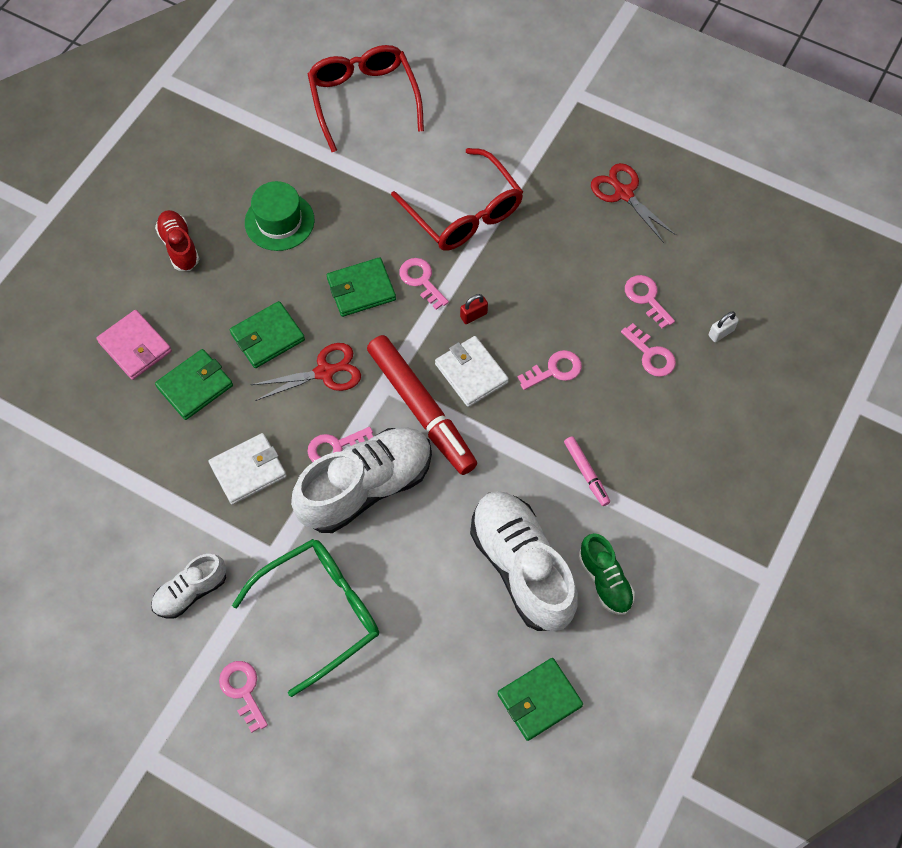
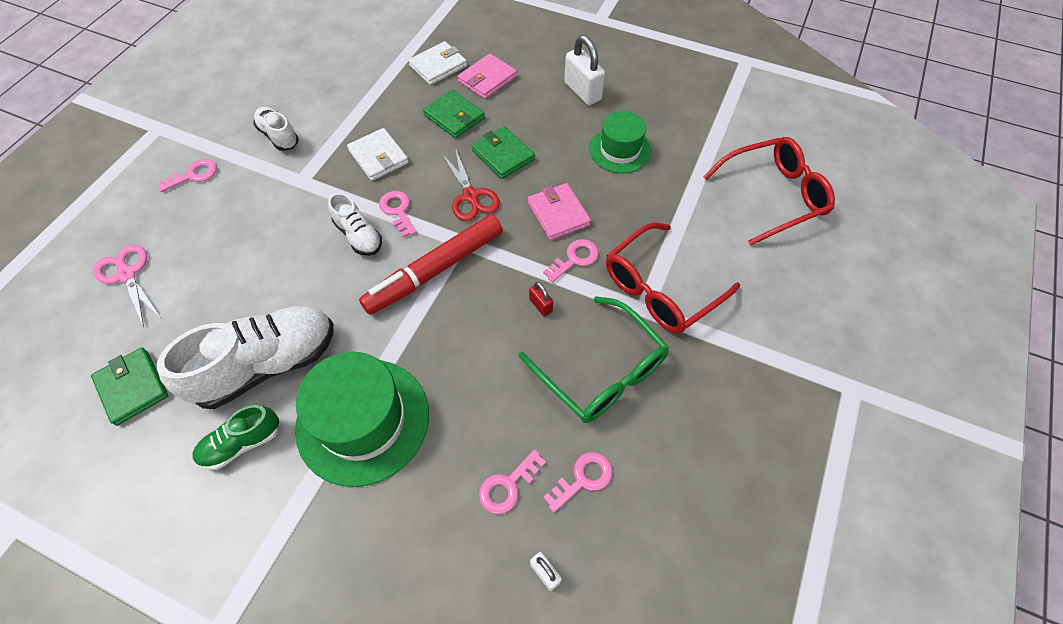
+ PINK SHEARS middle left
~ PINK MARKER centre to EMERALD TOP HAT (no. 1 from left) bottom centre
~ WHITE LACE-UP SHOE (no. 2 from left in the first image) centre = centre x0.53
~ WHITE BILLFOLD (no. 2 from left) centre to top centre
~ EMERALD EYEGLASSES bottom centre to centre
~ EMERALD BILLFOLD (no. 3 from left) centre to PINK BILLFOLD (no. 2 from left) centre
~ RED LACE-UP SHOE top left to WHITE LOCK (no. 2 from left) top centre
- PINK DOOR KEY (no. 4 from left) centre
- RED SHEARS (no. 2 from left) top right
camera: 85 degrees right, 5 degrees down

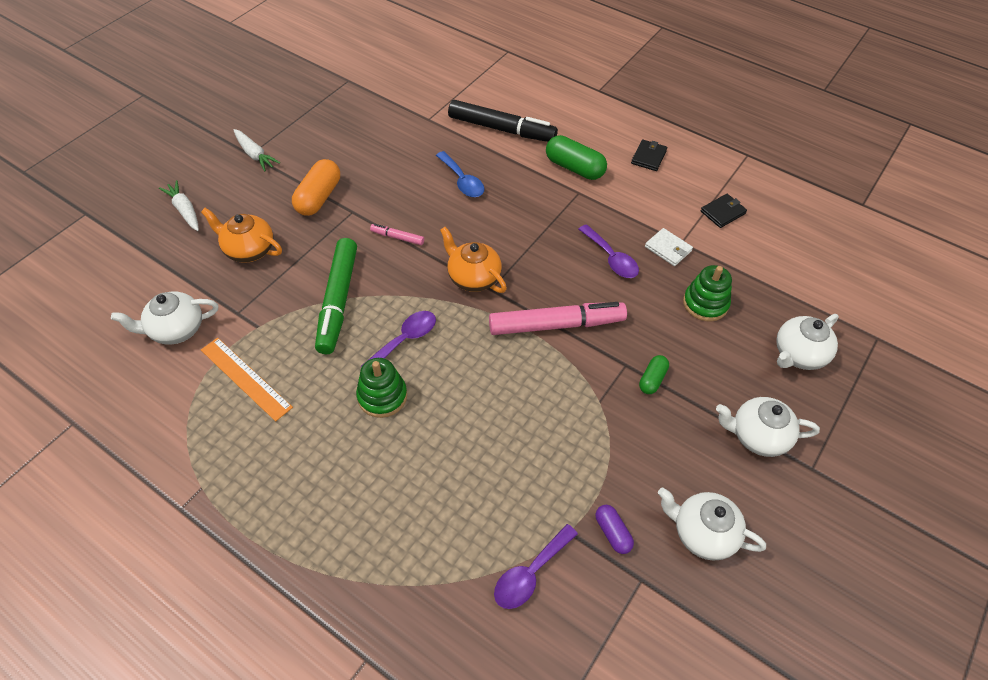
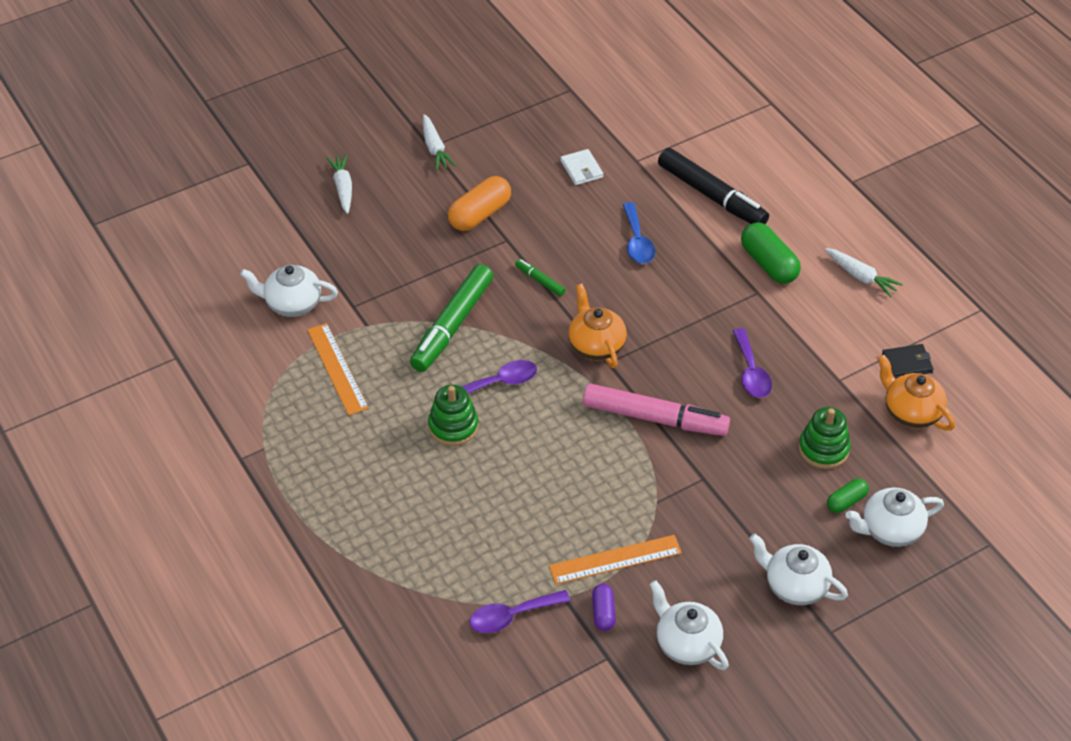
~ PINK MARKER (no. 1 from left) centre to EMERALD MARKER (no. 2 from left) centre
+ ORANGE MEASURING STICK (no. 2 from left) bottom centre
~ WHITE BILLFOLD middle right to top centre
~ EBONY BILLFOLD (no. 1 from left) top centre to WHITE ROOT VEGETABLE (no. 3 from left) middle right
~ EMERALD PILL SHAPE (no. 2 from left) centre to bottom right
~ ORANGE TEA POT (no. 1 from left in the first image) middle left to ORANGE TEA POT (no. 2 from left) middle right
camera: 25 degrees right, 5 degrees down

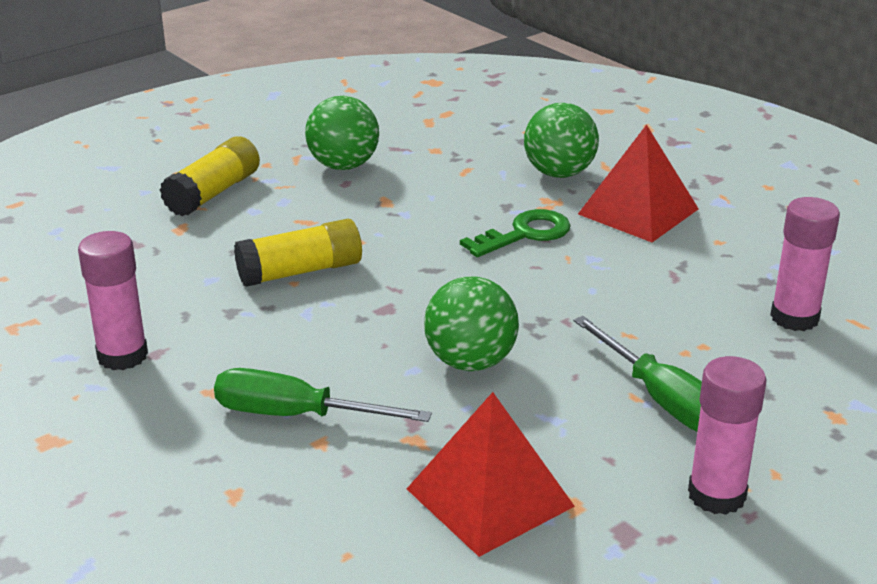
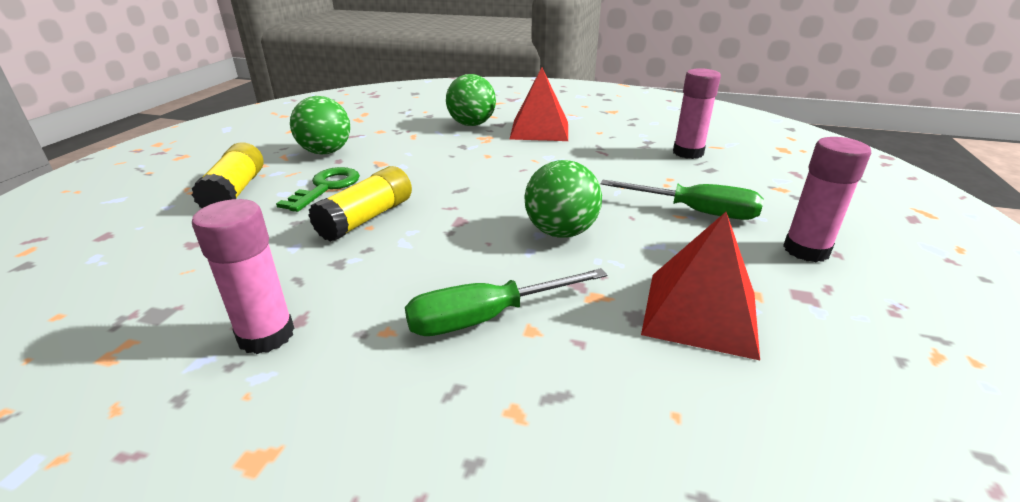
~ EMERALD DOOR KEY centre to middle left
camera: 35 degrees left, 0 degrees up

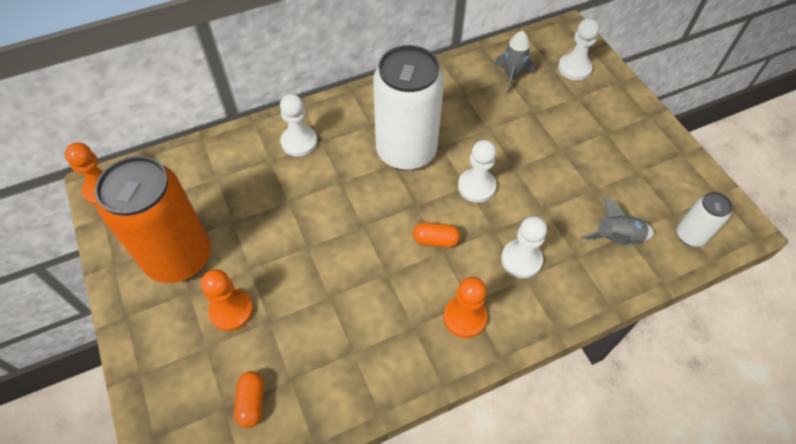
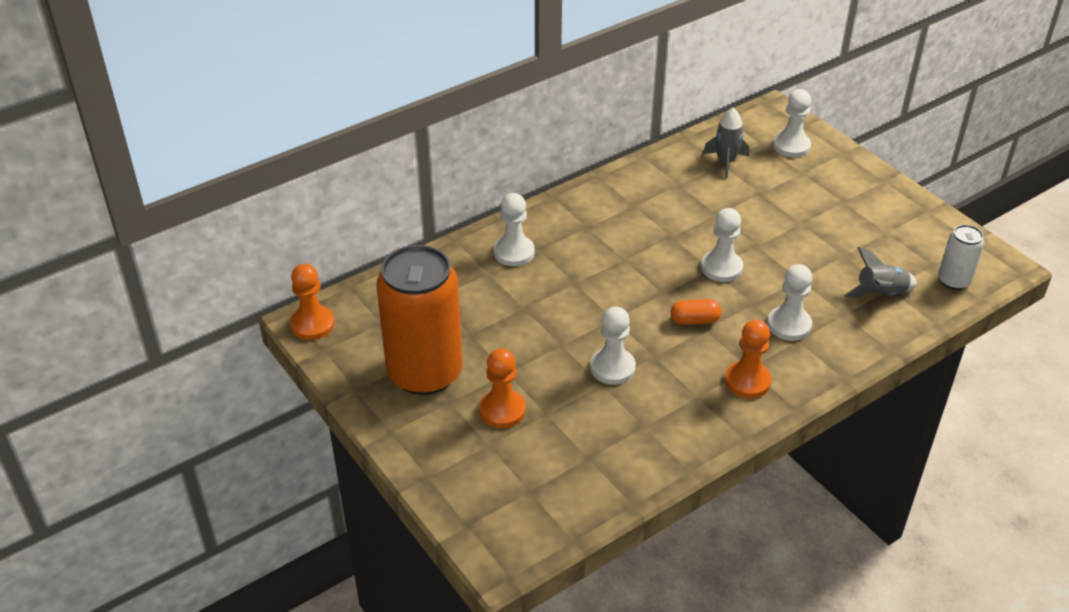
+ WHITE CHESS PAWN (no. 2 from left) centre
- ORANGE PILL SHAPE (no. 1 from left) bottom left
- WHITE SODA CAN (no. 1 from left) top centre
camera: 10 degrees left, 15 degrees down

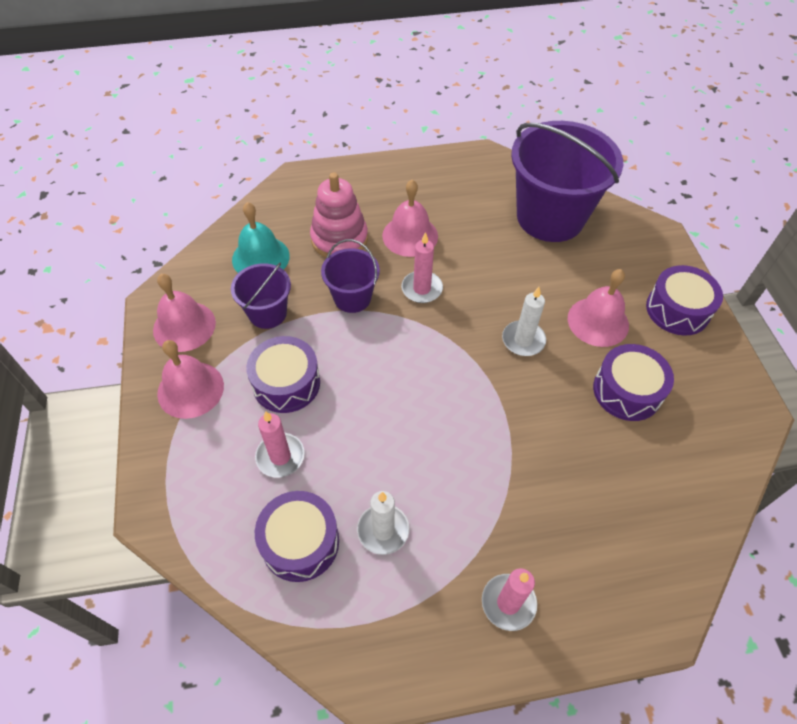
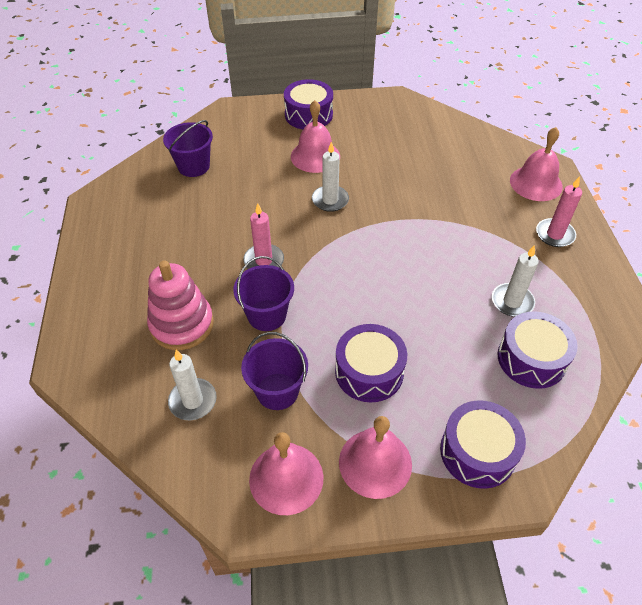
~ ROYAL PURPLE SAND BUCKET (no. 3 from left in the first image) top right = top left x0.51
~ AQUA BELL top left to WHITE PILLAR CANDLE (no. 1 from left) middle left
~ ROYAL PURPLE SNARE DRUM (no. 3 from left) middle right to bottom right
~ PINK BELL (no. 3 from left in the first image) top centre to PINK BELL (no. 4 from left) top right
- PINK PILLAR CANDLE (no. 1 from left) centre
camera: 85 degrees left, 5 degrees down

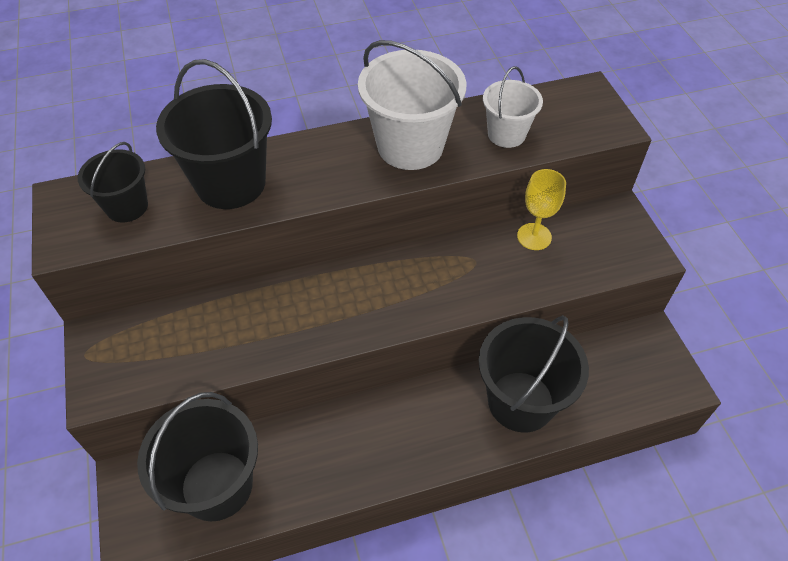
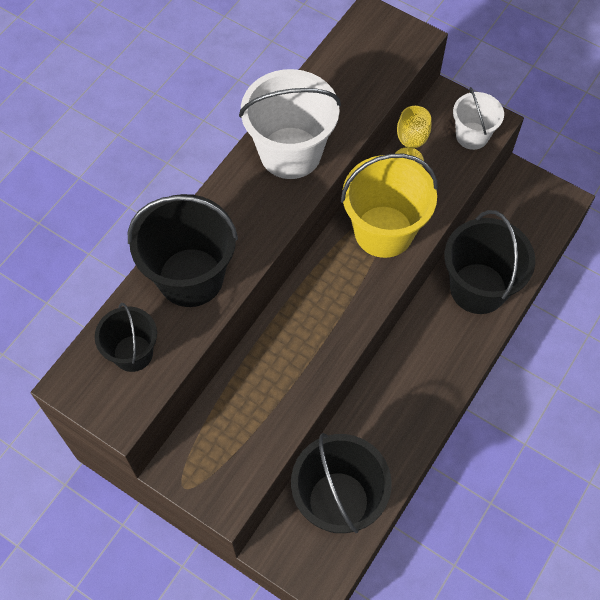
+ GOLDEN SAND BUCKET centre
~ WHITE SAND BUCKET (no. 2 from left) top centre to top right
camera: 40 degrees left, 10 degrees up

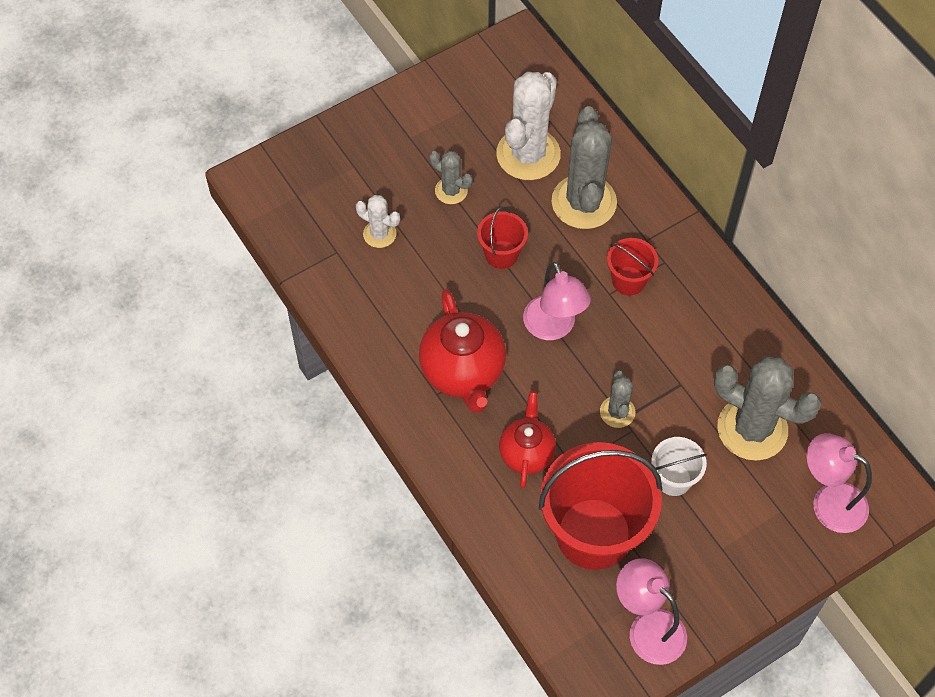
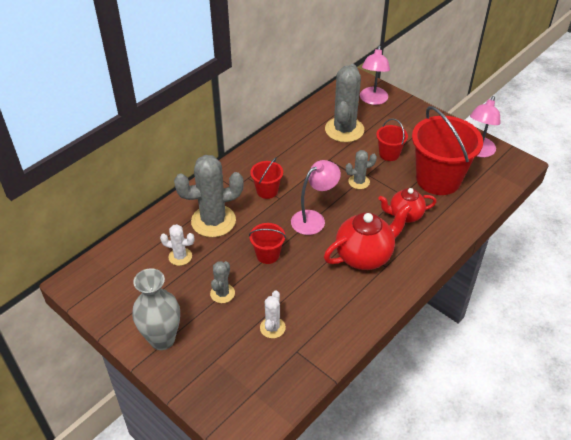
+ ASH-GREY FLOWER VASE bottom left
~ WHITE SAGUARO CACTUS (no. 2 from left in the first image) top centre = middle left x0.51
~ WHITE SAND BUCKET bottom right to RED SAND BUCKET (no. 3 from left) top right
camera: 105 degrees left, 15 degrees down

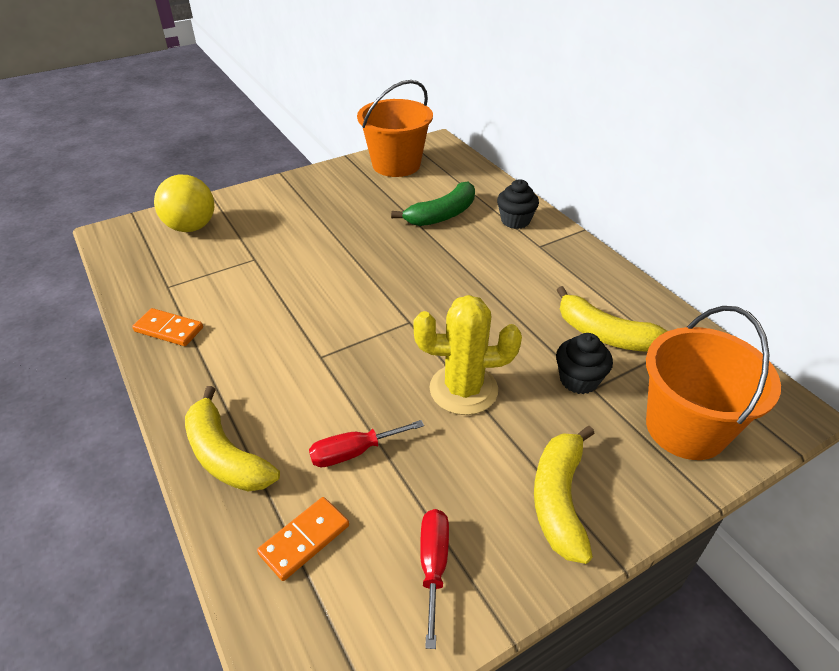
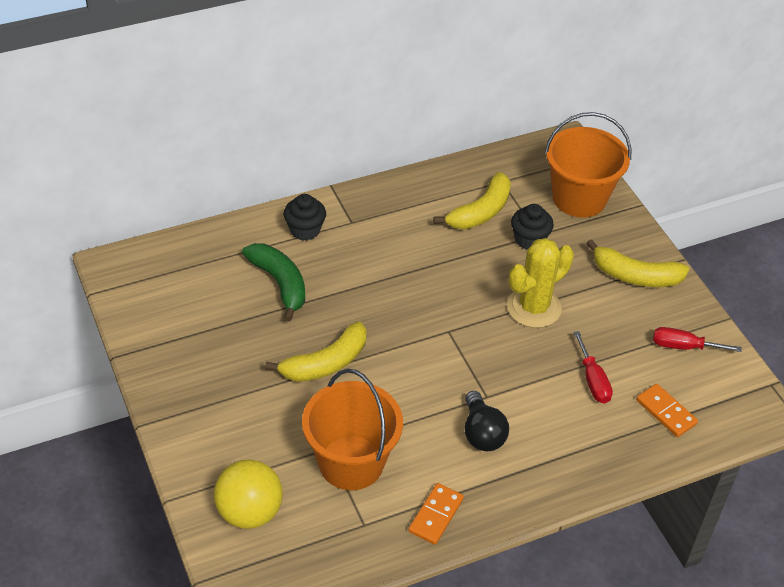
~ GOLDEN BANANA FRUIT (no. 1 from left) middle left to centre
~ ORANGE SAND BUCKET (no. 1 from left) top centre to bottom centre
+ EBONY LIGHT BULB bottom centre
~ GOLDEN SAGUARO CACTUS centre = middle right 45 degrees clockwise
camera: 85 degrees left, 5 degrees up

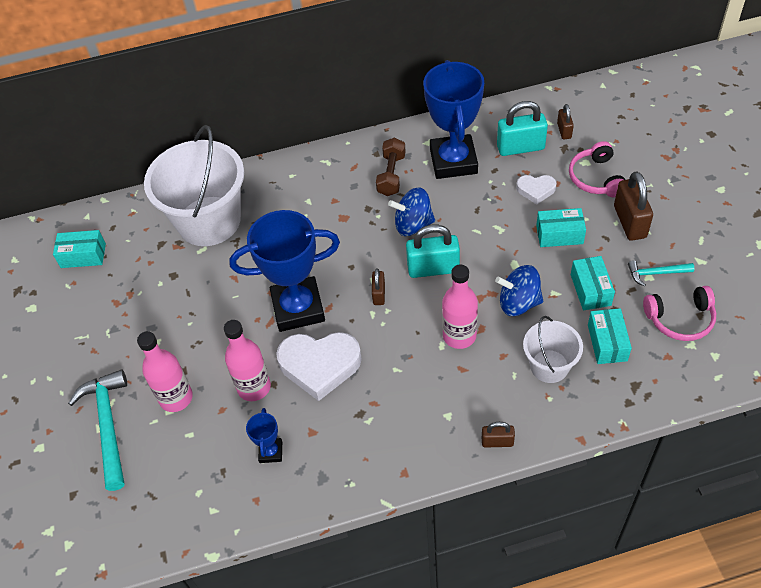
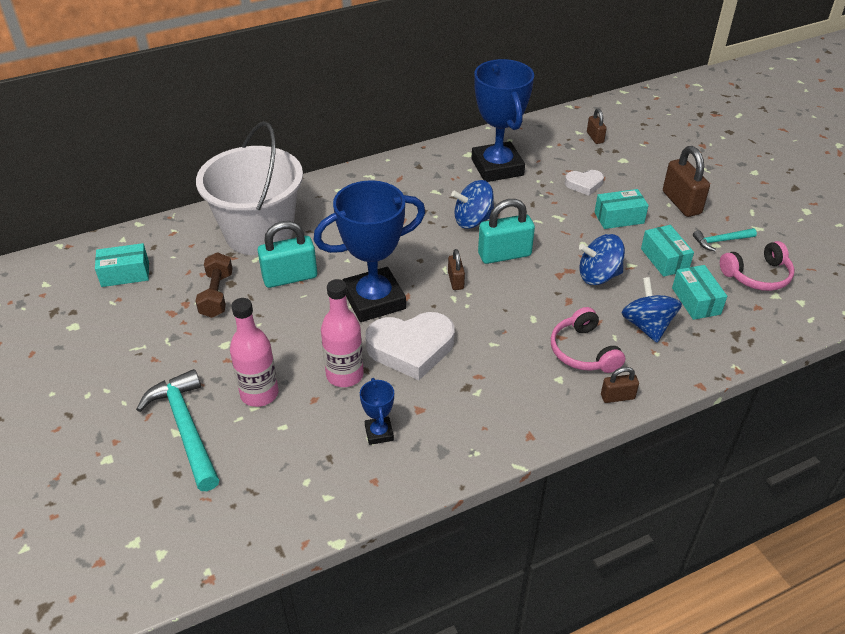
~ BROWN FREE WEIGHT top centre to middle left
~ AQUA LOCK (no. 2 from left in the first image) top right to AQUA LOCK (no. 1 from left) centre
~ PINK HEADPHONES (no. 1 from left) top right to middle right
~ WHITE SAND BUCKET (no. 2 from left) middle right to ROYAL BLUE SPINNING TOP (no. 3 from left) middle right
- PINK DRINK BOTTLE (no. 3 from left) centre
camera: 15 degrees left, 10 degrees down

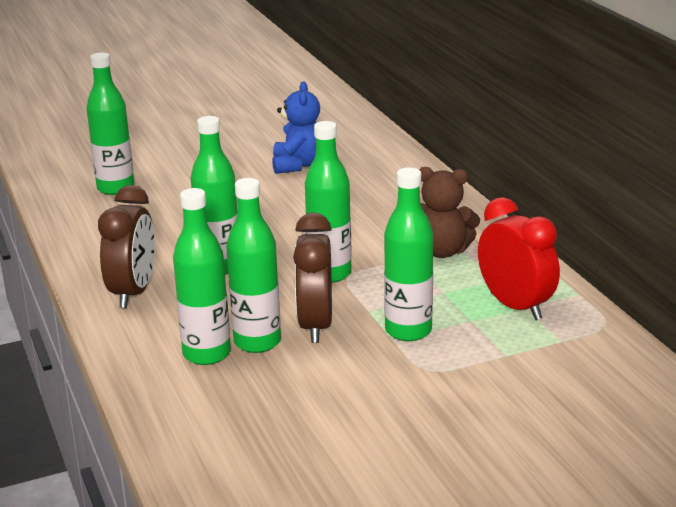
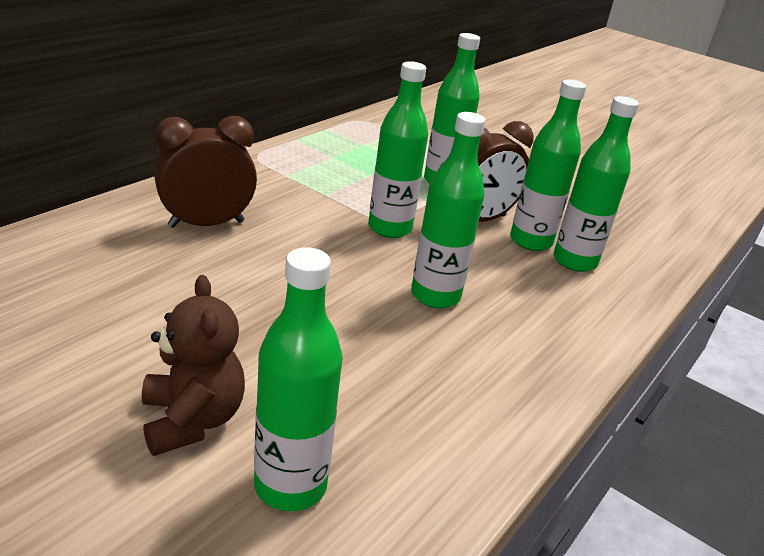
~ BROWN TEDDY BEAR centre to middle left
~ BROWN ALARM CLOCK (no. 1 from left) middle left to top left
- ROYAL BLUE TEDDY BEAR top centre
- RED ALARM CLOCK middle right
camera: 125 degrees left, 5 degrees up

